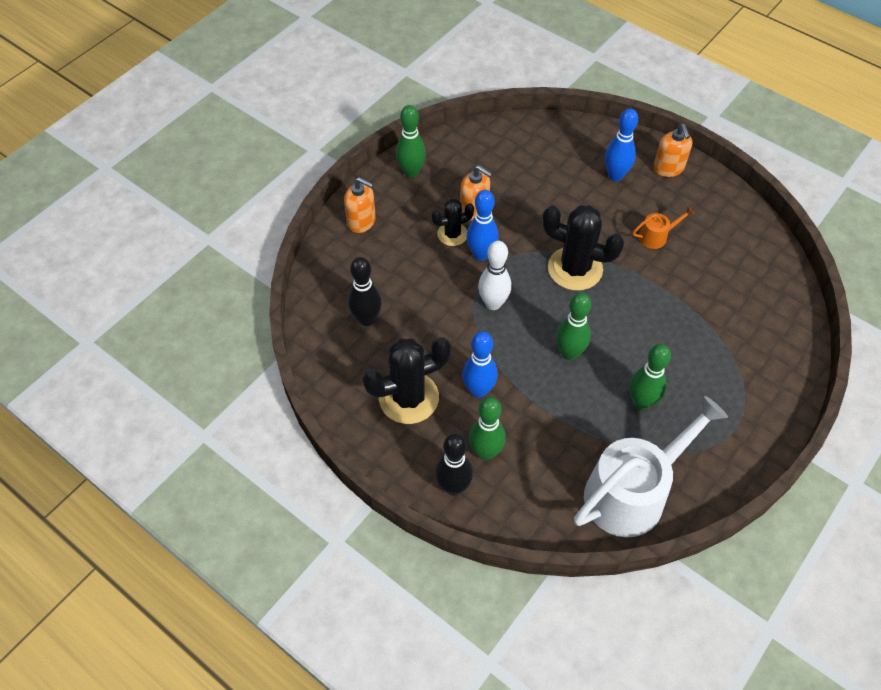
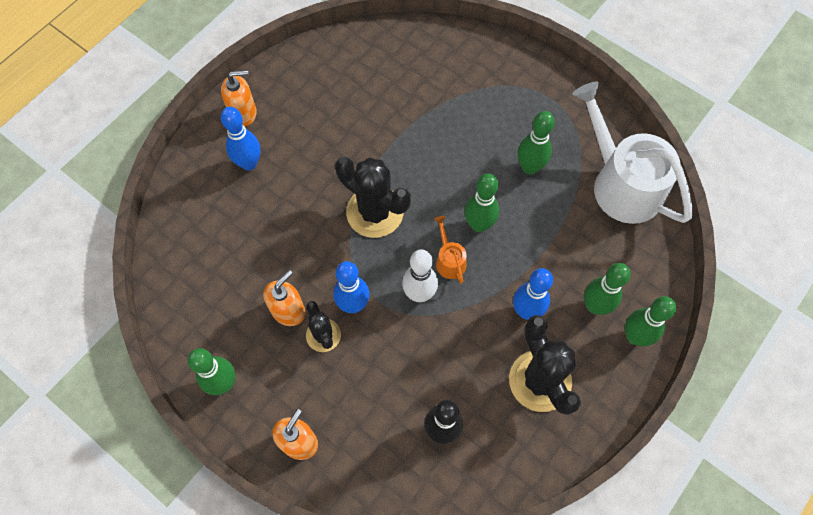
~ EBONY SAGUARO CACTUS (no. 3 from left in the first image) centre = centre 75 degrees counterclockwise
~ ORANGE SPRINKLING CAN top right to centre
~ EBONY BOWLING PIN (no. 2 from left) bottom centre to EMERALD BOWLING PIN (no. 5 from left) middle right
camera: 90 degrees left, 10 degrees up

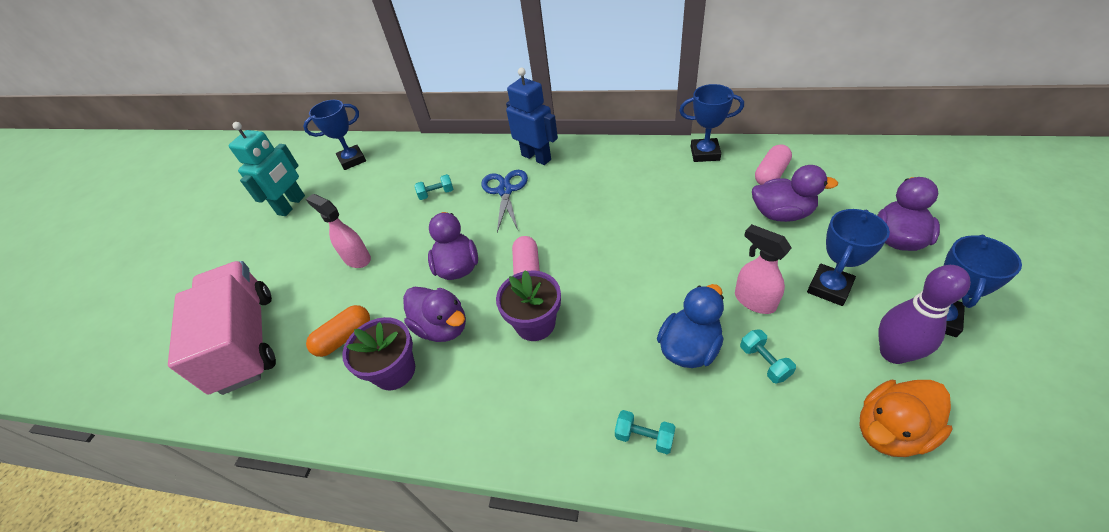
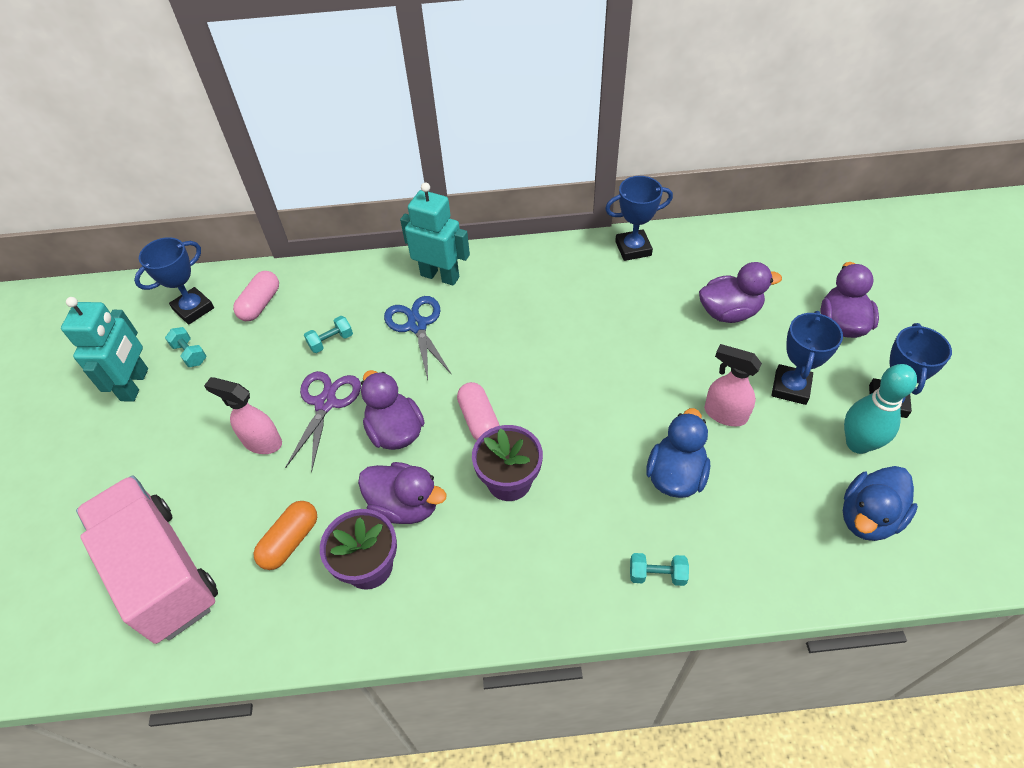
~ AQUA FREE WEIGHT (no. 3 from left in the first image) bottom right to AQUA FREE WEIGHT (no. 1 from left) middle left
~ PINK PILL SHAPE (no. 2 from left in the first image) top right to PINK PILL SHAPE (no. 1 from left) middle left
+ ROYAL PURPLE SHEARS middle left
~ ROYAL BLUE ROBOT top centre to AQUA ROBOT (no. 2 from left) top centre
~ ORANGE TOY DUCK bottom right to ROYAL BLUE TOY DUCK (no. 2 from left) middle right
~ ROYAL PURPLE BOWLING PIN middle right to AQUA BOWLING PIN middle right
camera: 20 degrees left, 5 degrees up

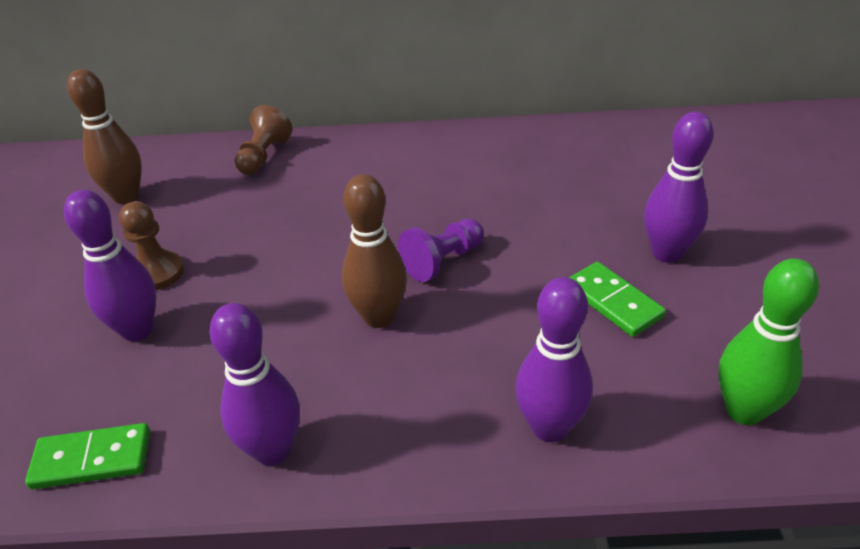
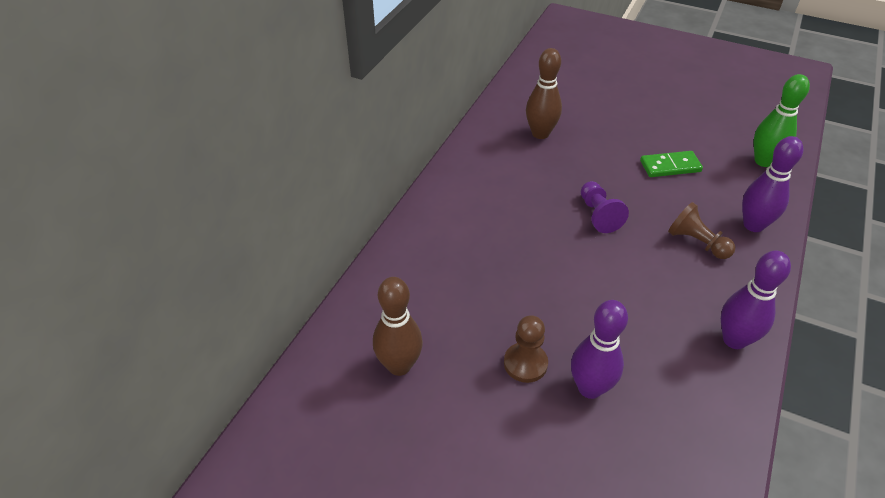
~ BROWN BOWLING PIN (no. 2 from left) centre to top centre
~ BROWN CHESS PAWN (no. 2 from left) top left to middle right
- EMERALD DOMINO PIECE (no. 1 from left) bottom left
- ROYAL PURPLE BOWLING PIN (no. 4 from left) middle right
camera: 65 degrees left, 5 degrees up

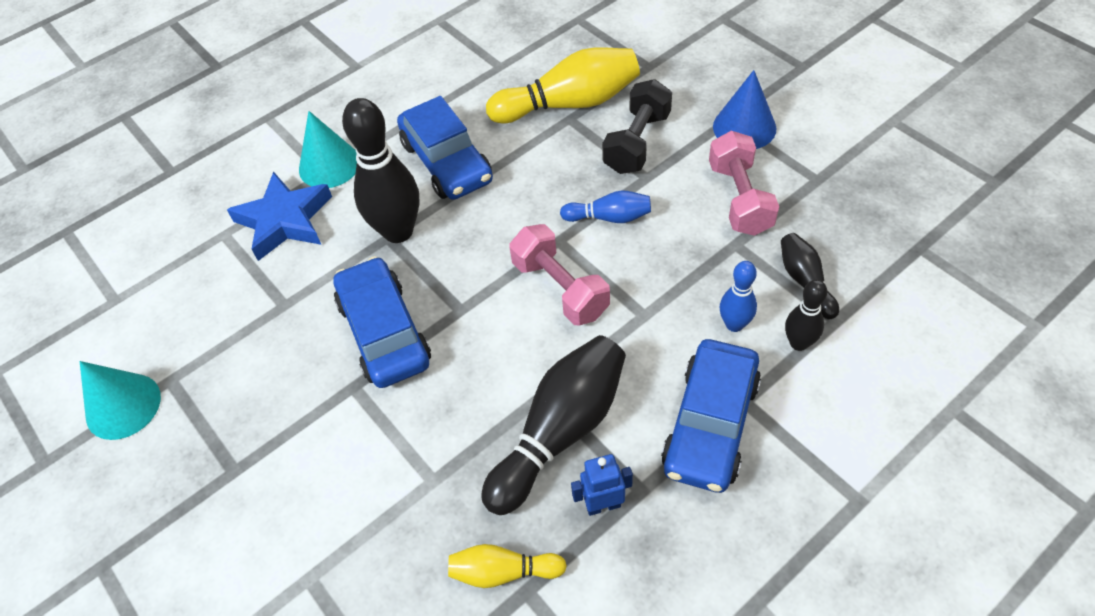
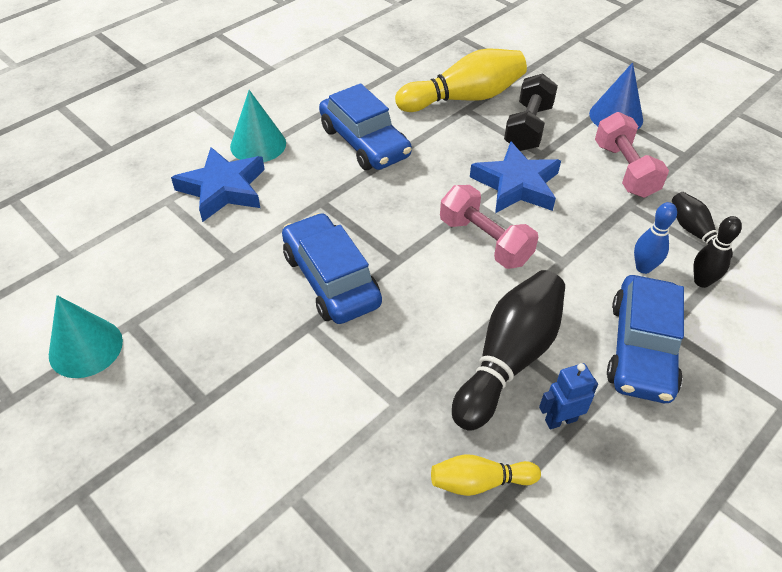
~ ROYAL BLUE BOWLING PIN (no. 1 from left) centre to ROYAL BLUE STAR (no. 2 from left) top centre
- EBONY BOWLING PIN (no. 1 from left) top centre
camera: 10 degrees left, 5 degrees down

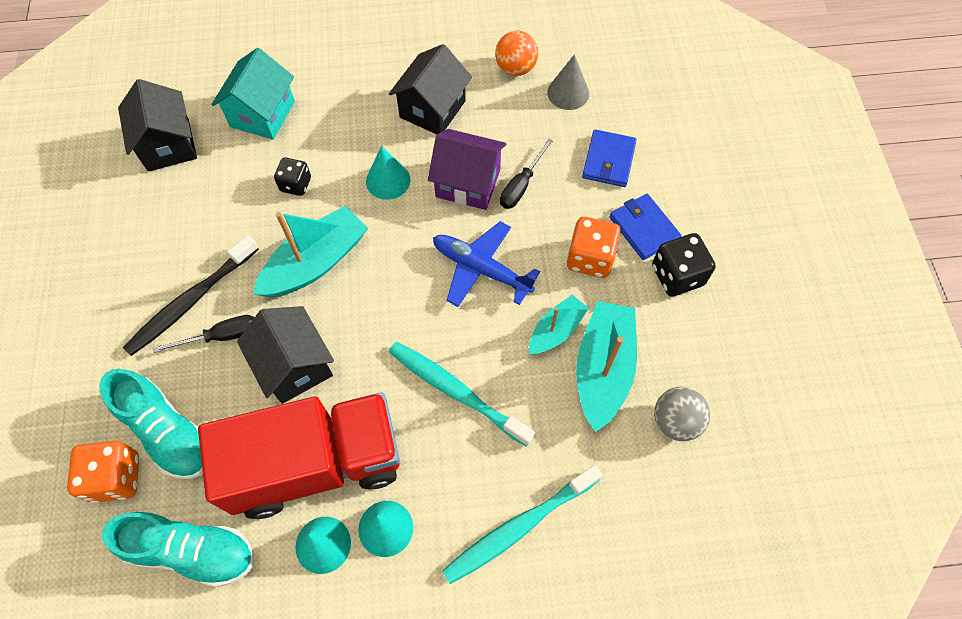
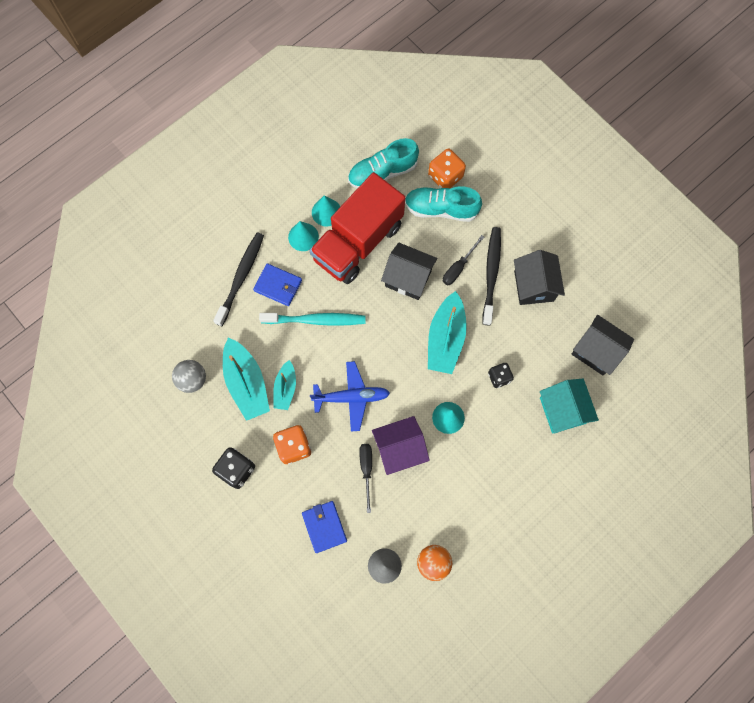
~ AQUA DENTAL BRUSH (no. 2 from left) bottom centre to EBONY DENTAL BRUSH (no. 1 from left) middle left
~ ROYAL BLUE BILLFOLD (no. 2 from left in the first image) middle right to ROYAL BLUE BILLFOLD (no. 1 from left) centre
~ EBONY HOUSE (no. 3 from left in the first image) top centre to EBONY HOUSE (no. 2 from left) middle right
camera: 145 degrees right, 10 degrees up

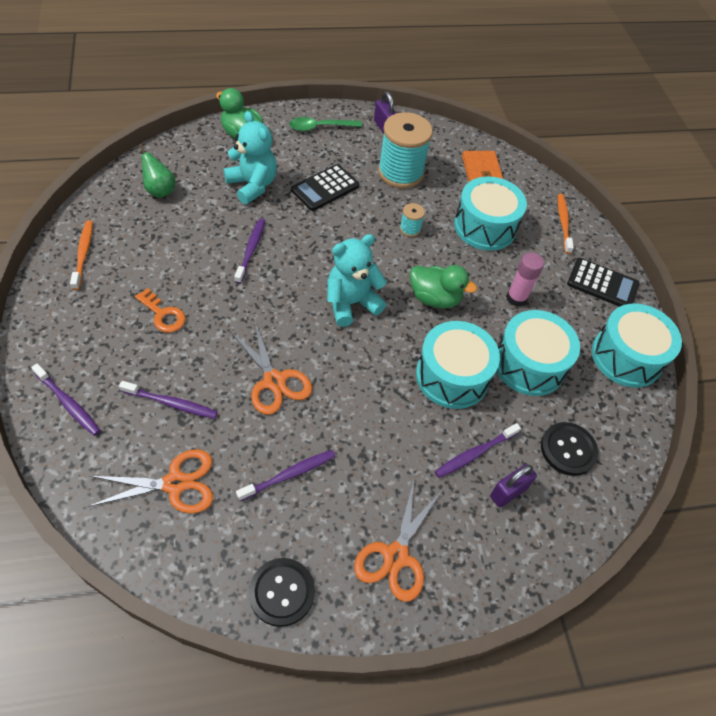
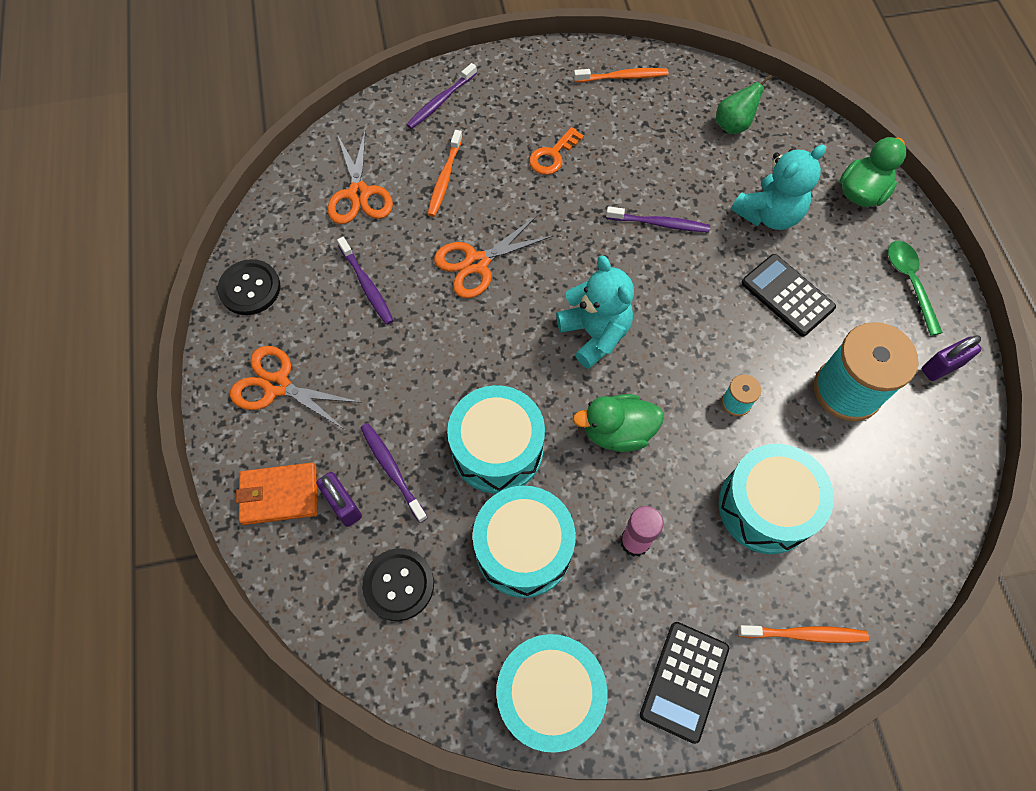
~ ORANGE BILLFOLD top right to middle left
~ ROYAL PURPLE DENTAL BRUSH (no. 2 from left) middle left to ORANGE DENTAL BRUSH (no. 1 from left) top centre
~ EMERALD TOY DUCK (no. 2 from left in the first image) centre = centre 60 degrees clockwise
camera: 95 degrees right, 10 degrees up

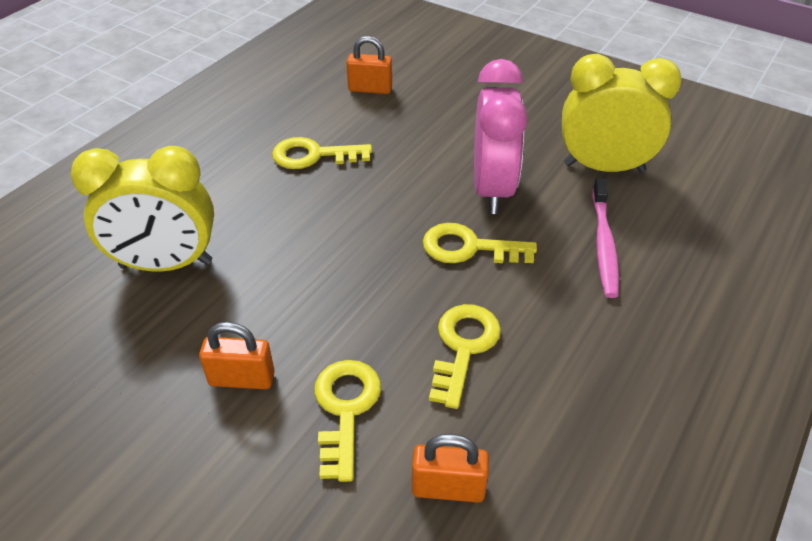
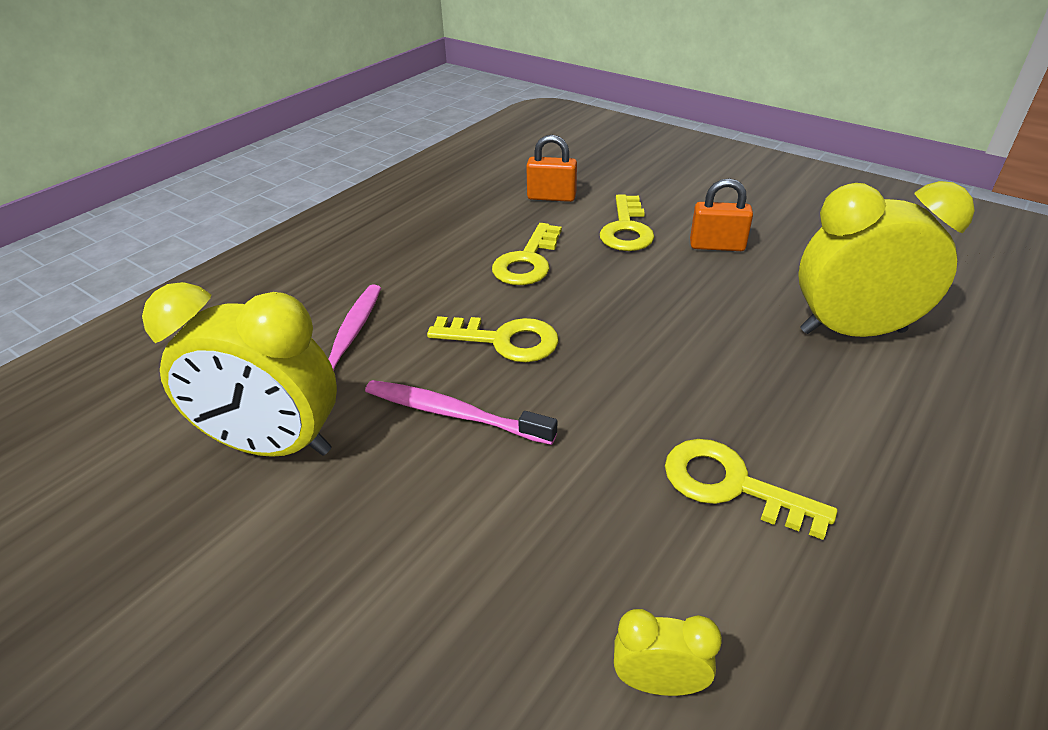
~ PINK ALARM CLOCK top centre to PINK DENTAL BRUSH (no. 2 from left) centre
~ ORANGE LOCK (no. 2 from left) top centre to GOLDEN ALARM CLOCK (no. 2 from left) bottom centre
~ GOLDEN DOOR KEY (no. 1 from left in the first image) top centre = bottom right 150 degrees counterclockwise
camera: 175 degrees left, 5 degrees down

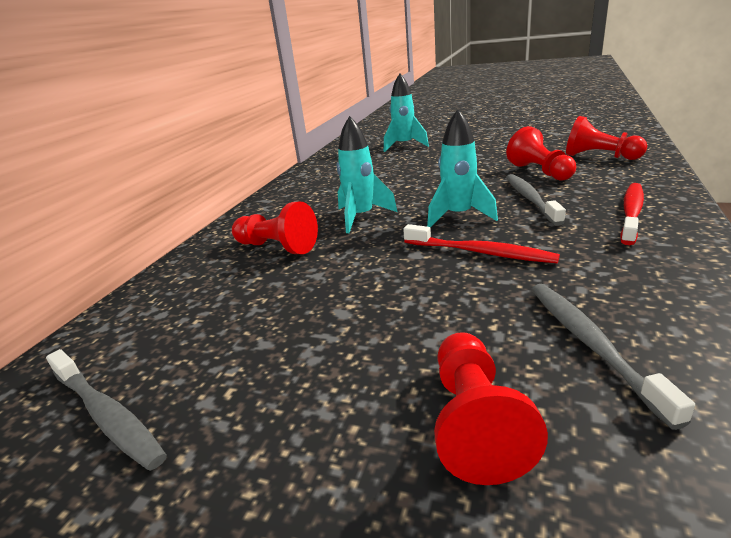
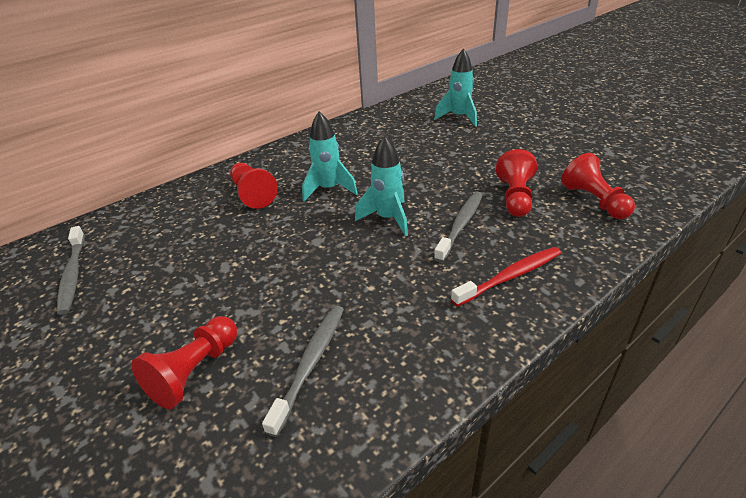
- RED DENTAL BRUSH (no. 1 from left) centre
camera: 30 degrees right, 10 degrees up

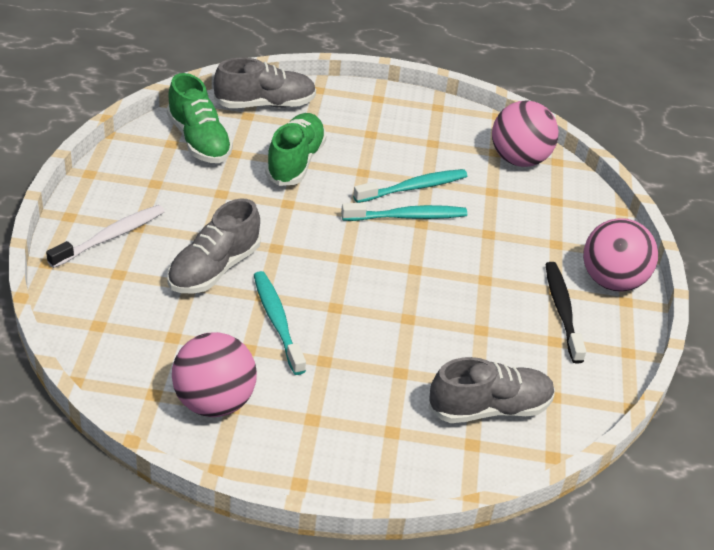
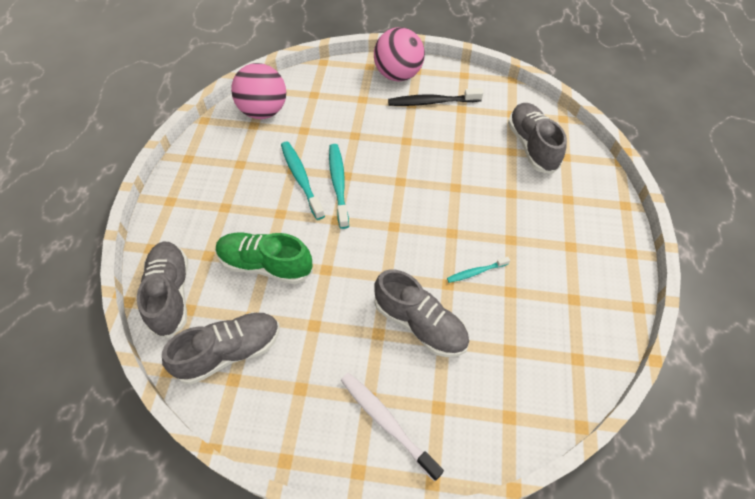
~ EMERALD LACE-UP SHOE (no. 1 from left) top left to ASH-GREY LACE-UP SHOE (no. 2 from left) bottom left
~ AQUA DENTAL BRUSH (no. 1 from left in the first image) centre = centre x0.57
- PINK BALL (no. 1 from left) bottom left
camera: 85 degrees left, 15 degrees up

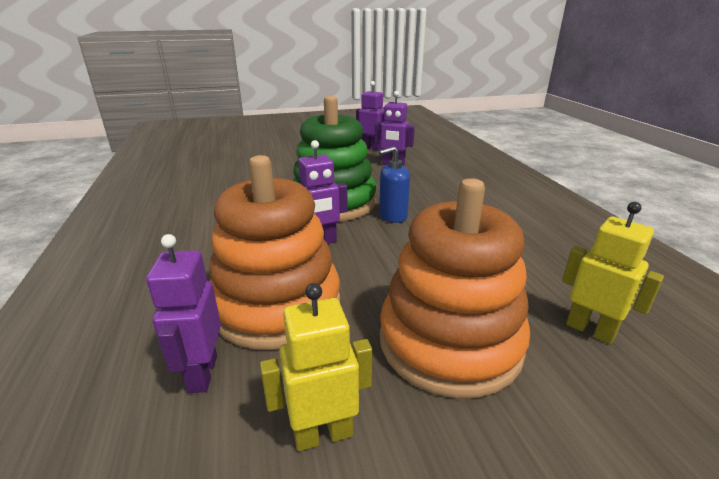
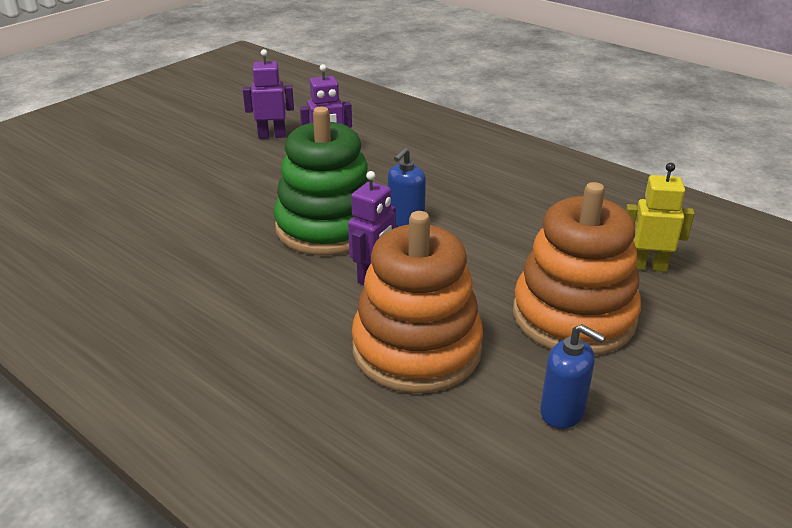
~ GOLDEN ROBOT (no. 1 from left) bottom centre to ROYAL BLUE PUMP BOTTLE (no. 2 from left) bottom right
- ROYAL PURPLE ROBOT (no. 1 from left) middle left
camera: 35 degrees left, 5 degrees up

